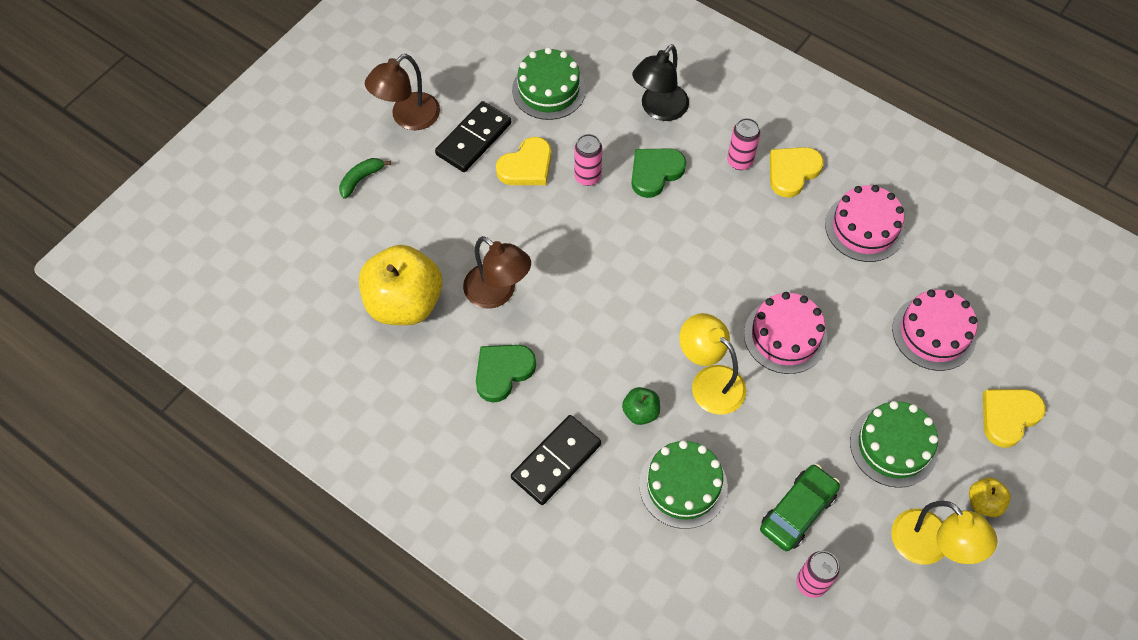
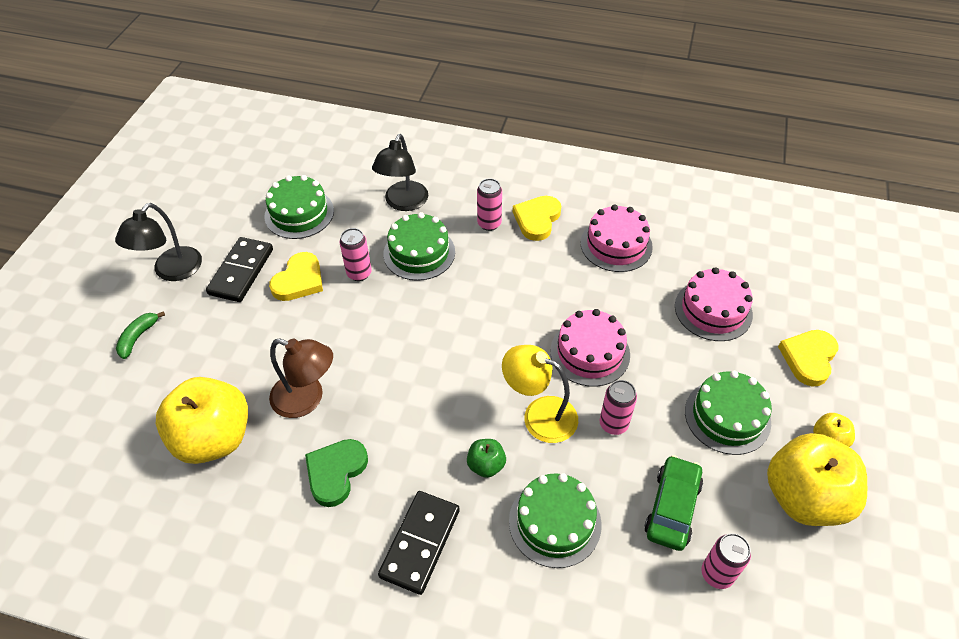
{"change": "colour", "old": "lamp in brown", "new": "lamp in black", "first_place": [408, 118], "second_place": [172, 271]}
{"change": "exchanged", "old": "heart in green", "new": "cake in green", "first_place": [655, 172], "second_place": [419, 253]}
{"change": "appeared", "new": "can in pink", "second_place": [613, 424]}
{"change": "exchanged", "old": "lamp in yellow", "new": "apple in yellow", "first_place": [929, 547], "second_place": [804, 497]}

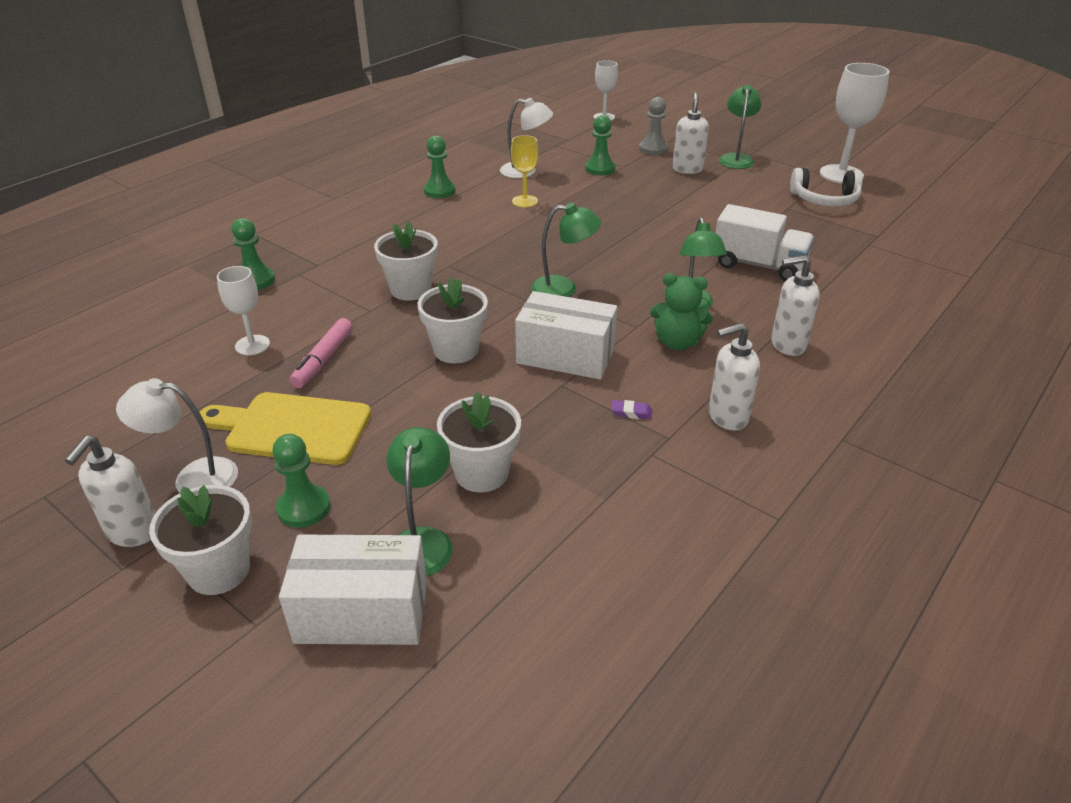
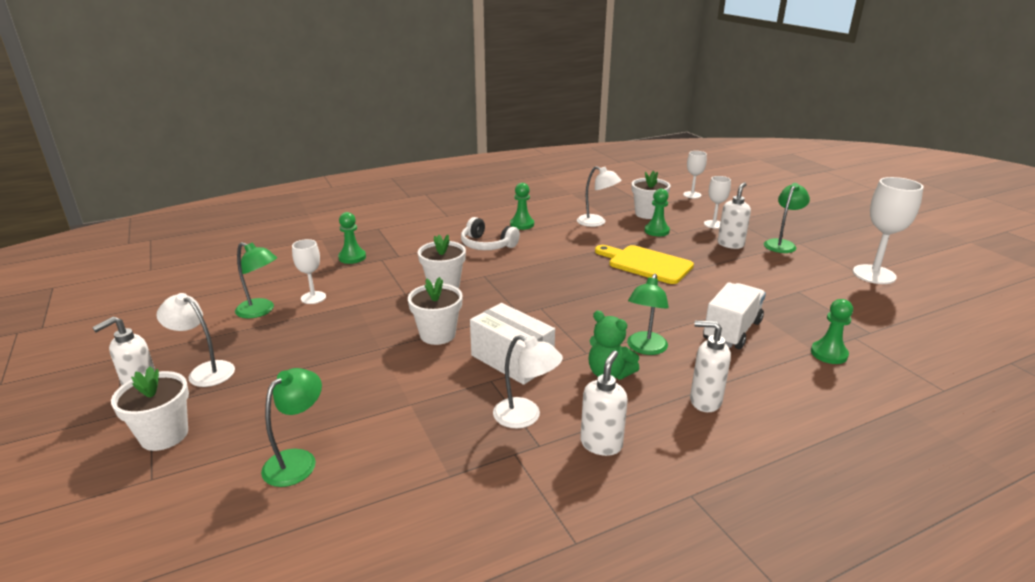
{"change": "relocated", "old": "lamp in green", "first_place": [564, 288], "second_place": [261, 311]}
{"change": "relocated", "old": "headphones in white", "first_place": [824, 200], "second_place": [487, 245]}
{"change": "exchanged", "old": "eraser in purple", "new": "lamp in white", "first_place": [631, 412], "second_place": [526, 416]}
{"change": "spun", "old": "soap dispenser in white", "first_place": [727, 417], "second_place": [601, 444], "degrees": 105}
{"change": "relocated", "old": "cutting board in yellow", "first_place": [292, 428], "second_place": [646, 264]}
{"change": "relocated", "old": "flower pot in white", "first_place": [481, 473], "second_place": [647, 214]}
{"change": "spun", "old": "truck in white", "first_place": [758, 265], "second_place": [732, 331], "degrees": -105}
{"change": "exchanged", "old": "pawn in grey", "new": "goblet in white", "first_place": [653, 149], "second_place": [713, 224]}
{"change": "relocated", "old": "pawn in green", "first_place": [304, 508], "second_place": [829, 354]}
{"change": "missing", "old": "box in white", "first_place": [362, 612]}
{"change": "missing", "old": "marker in pink", "first_place": [324, 360]}
{"change": "missing", "old": "goblet in yellow", "first_place": [525, 201]}

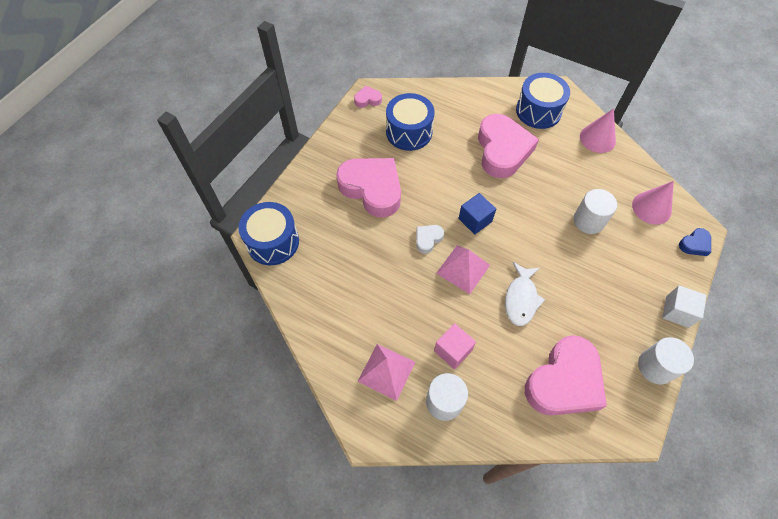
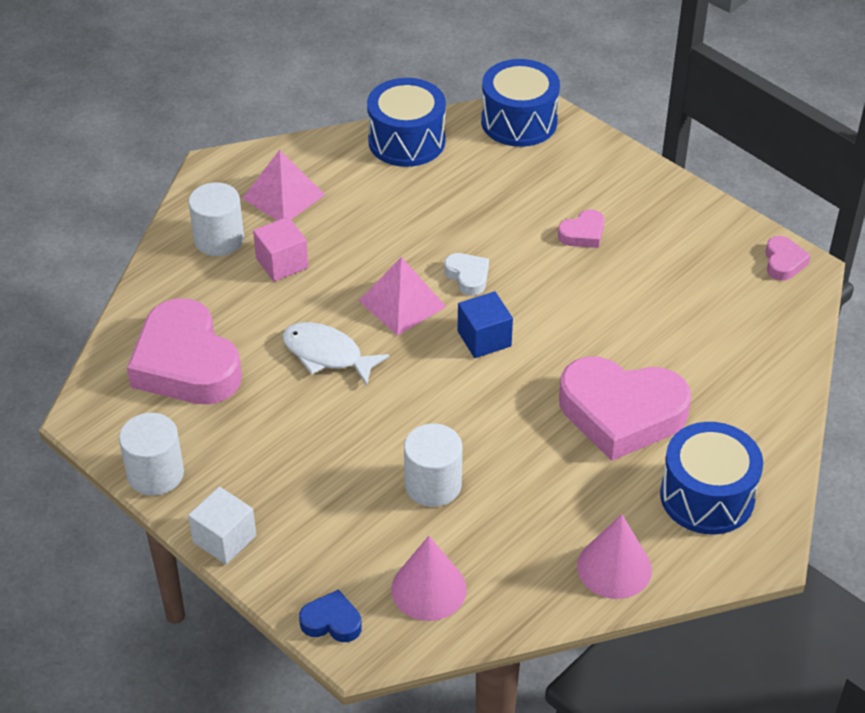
{"change": "spun", "old": "heart in blue", "first_place": [694, 244], "second_place": [332, 622], "degrees": 120}
{"change": "relocated", "old": "drum in blue", "first_place": [409, 132], "second_place": [406, 141]}
{"change": "size", "old": "heart in pink", "first_place": [372, 189], "second_place": [583, 234], "factor": 0.43}

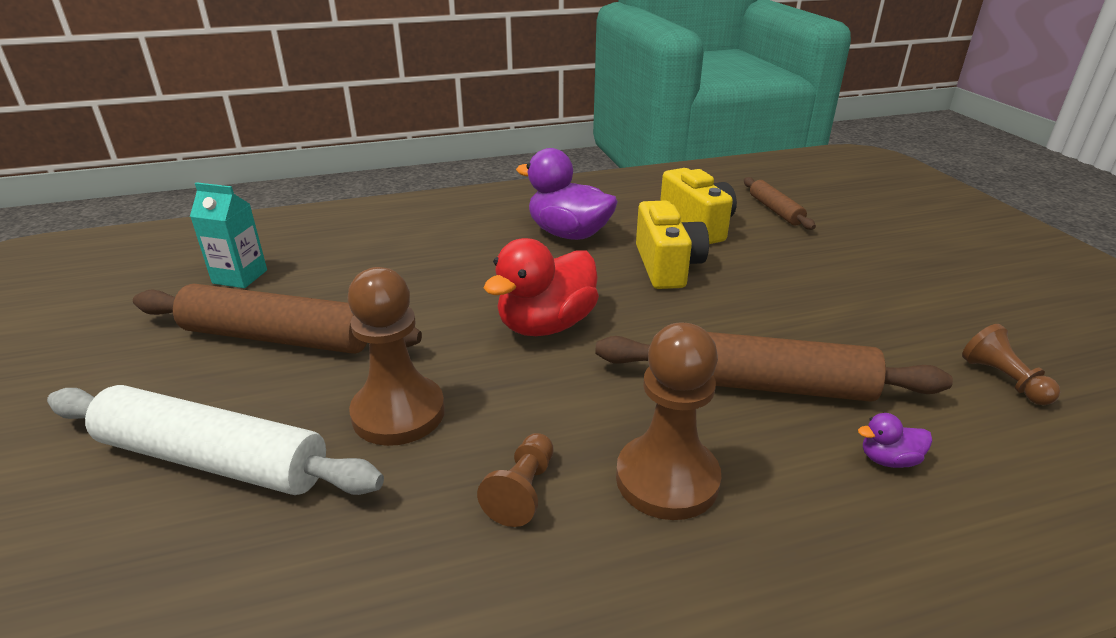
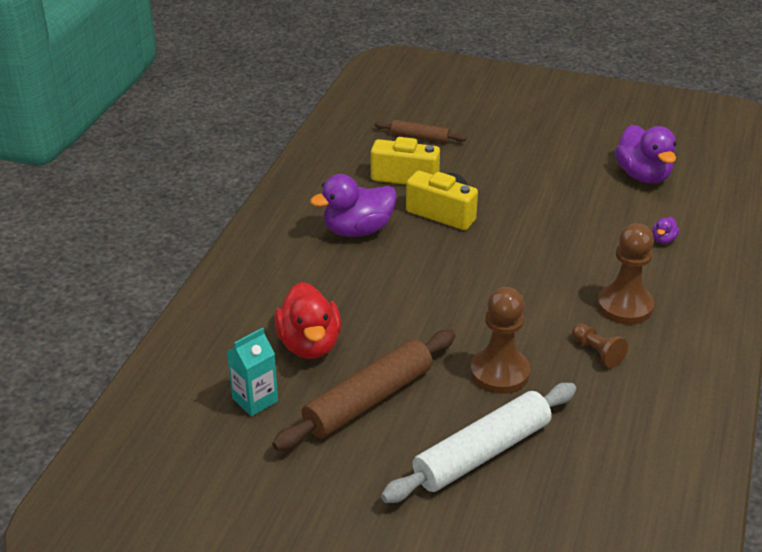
{"change": "relocated", "old": "duck in red", "first_place": [546, 325], "second_place": [309, 344]}
{"change": "exchanged", "old": "pawn in brown", "new": "duck in purple", "first_place": [1003, 380], "second_place": [643, 175]}
{"change": "missing", "old": "rolling pin in brown", "first_place": [762, 385]}

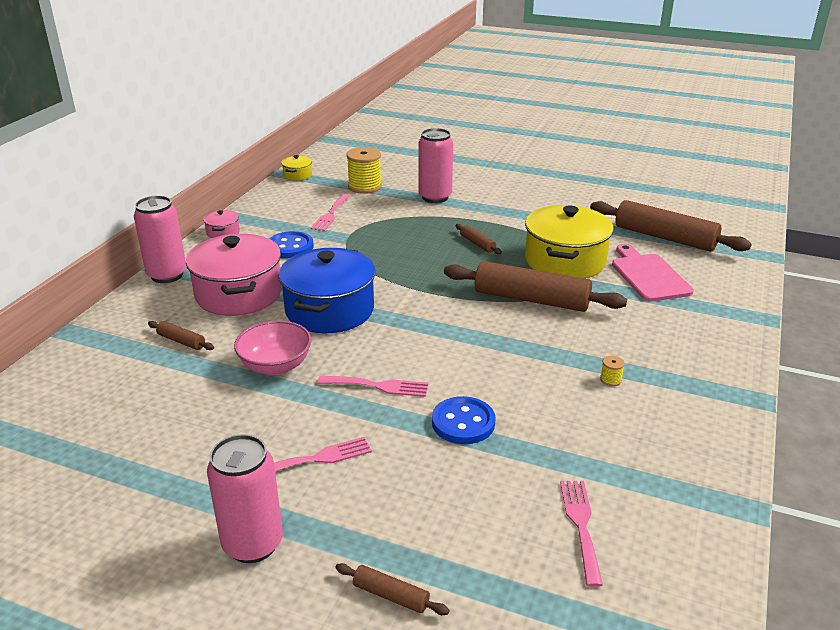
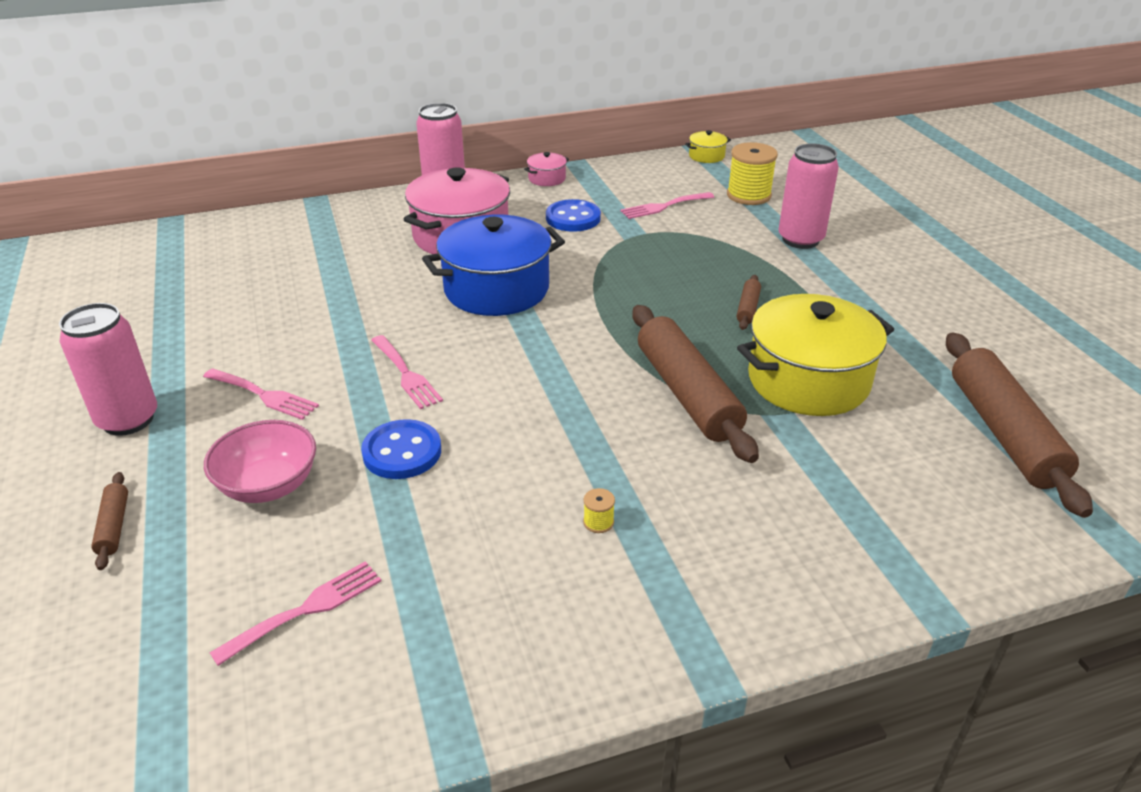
{"change": "relocated", "old": "bowl in pink", "first_place": [275, 366], "second_place": [268, 485]}
{"change": "missing", "old": "rolling pin in brown", "first_place": [181, 341]}
{"change": "missing", "old": "cutting board in pink", "first_place": [648, 276]}

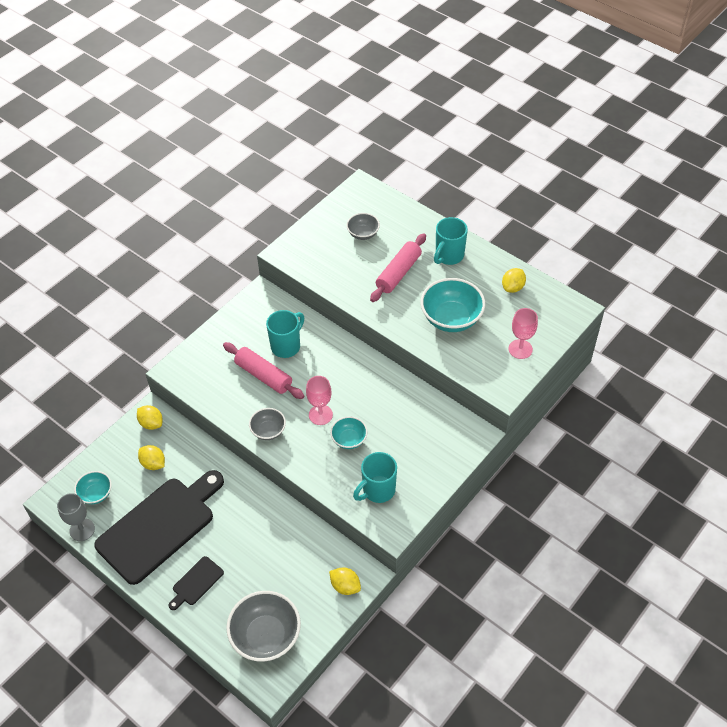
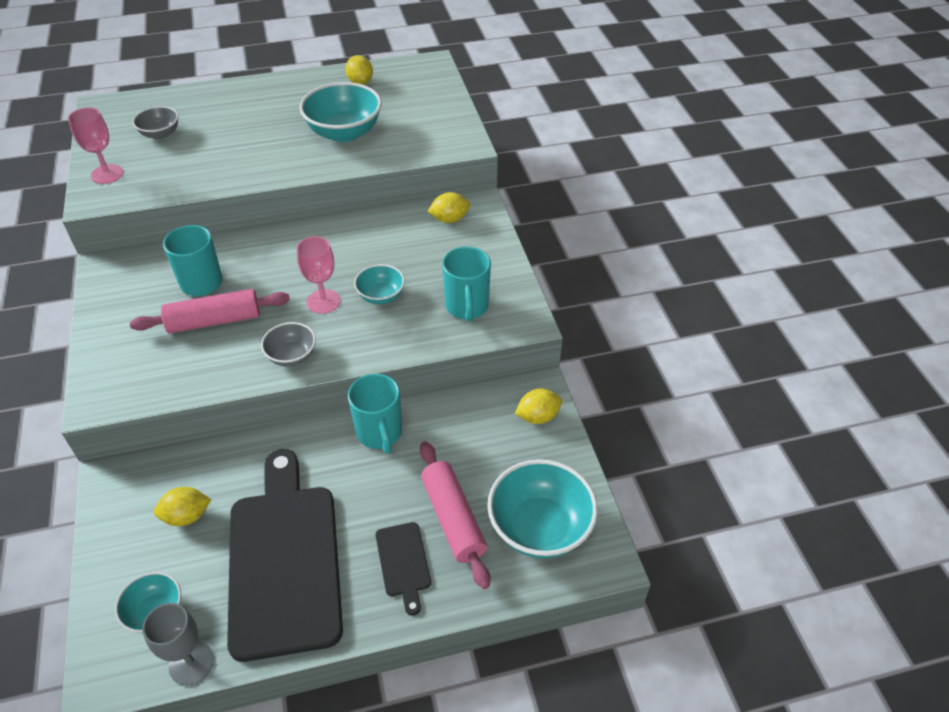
{"change": "relocated", "old": "goblet in pink", "first_place": [520, 349], "second_place": [107, 174]}
{"change": "relocated", "old": "mug in turquoise", "first_place": [448, 256], "second_place": [379, 433]}
{"change": "relocated", "old": "rolling pin in pink", "first_place": [398, 273], "second_place": [453, 519]}
{"change": "relocated", "old": "lemon in yellow", "first_place": [151, 423], "second_place": [449, 219]}
{"change": "colour", "old": "bowl in grey", "new": "bowl in turquoise", "first_place": [266, 636], "second_place": [539, 527]}

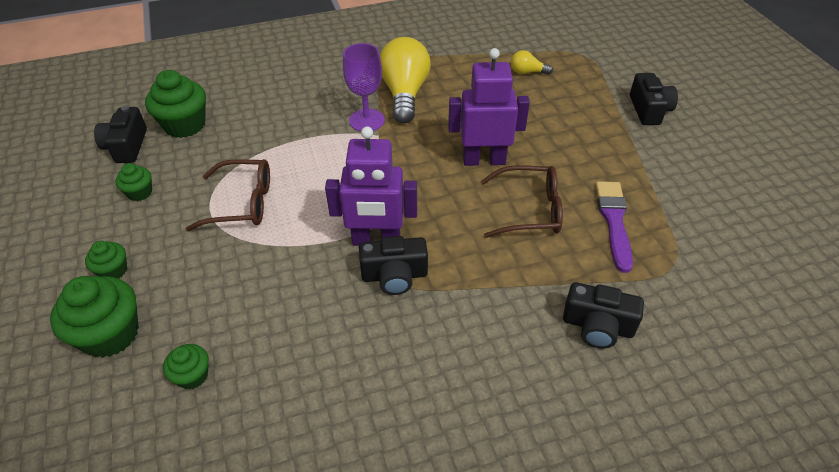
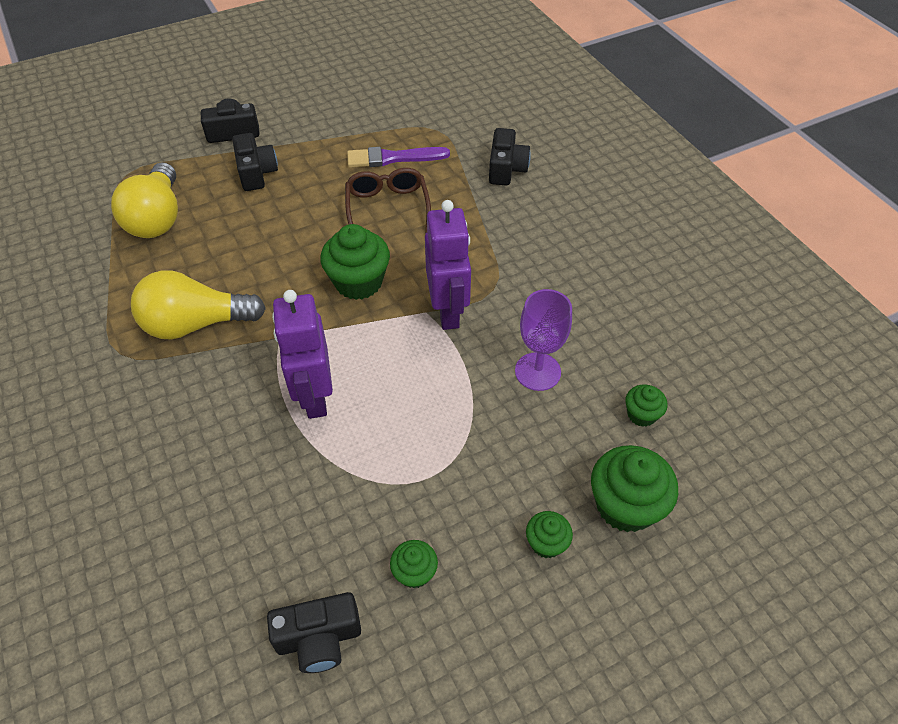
{"change": "size", "old": "light bulb in yellow", "first_place": [527, 72], "second_place": [157, 218], "factor": 2.16}
{"change": "relocated", "old": "camera in black", "first_place": [394, 276], "second_place": [256, 173]}
{"change": "relocated", "old": "robot in purple", "first_place": [484, 160], "second_place": [314, 396]}
{"change": "relocated", "old": "cupcake in green", "first_place": [185, 125], "second_place": [358, 282]}
{"change": "relocated", "old": "goblet in purple", "first_place": [366, 120], "second_place": [537, 371]}
{"change": "missing", "old": "glasses in brown", "first_place": [242, 203]}

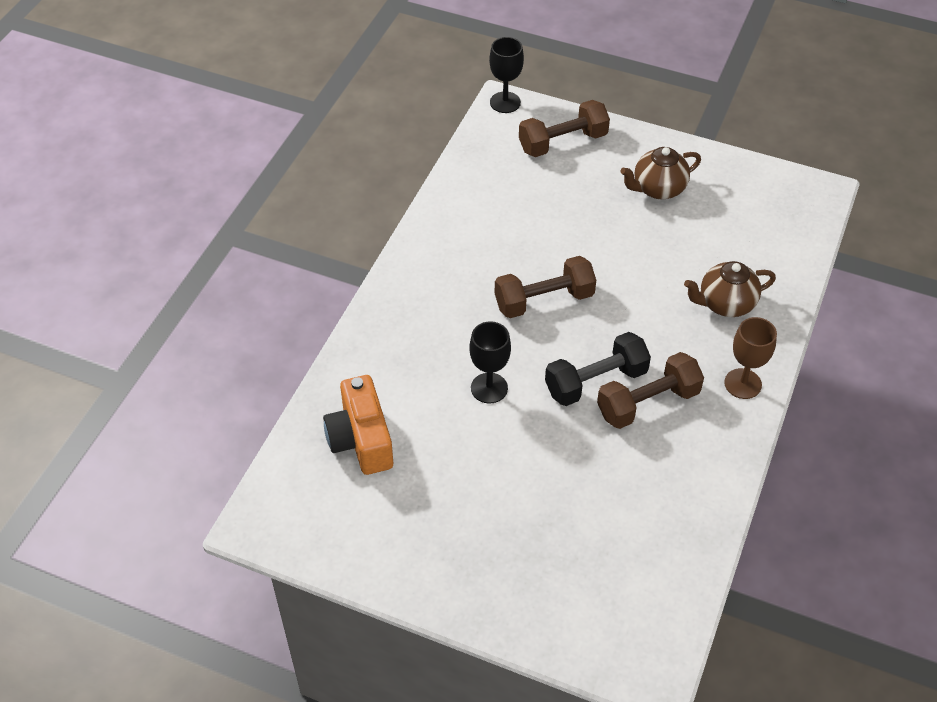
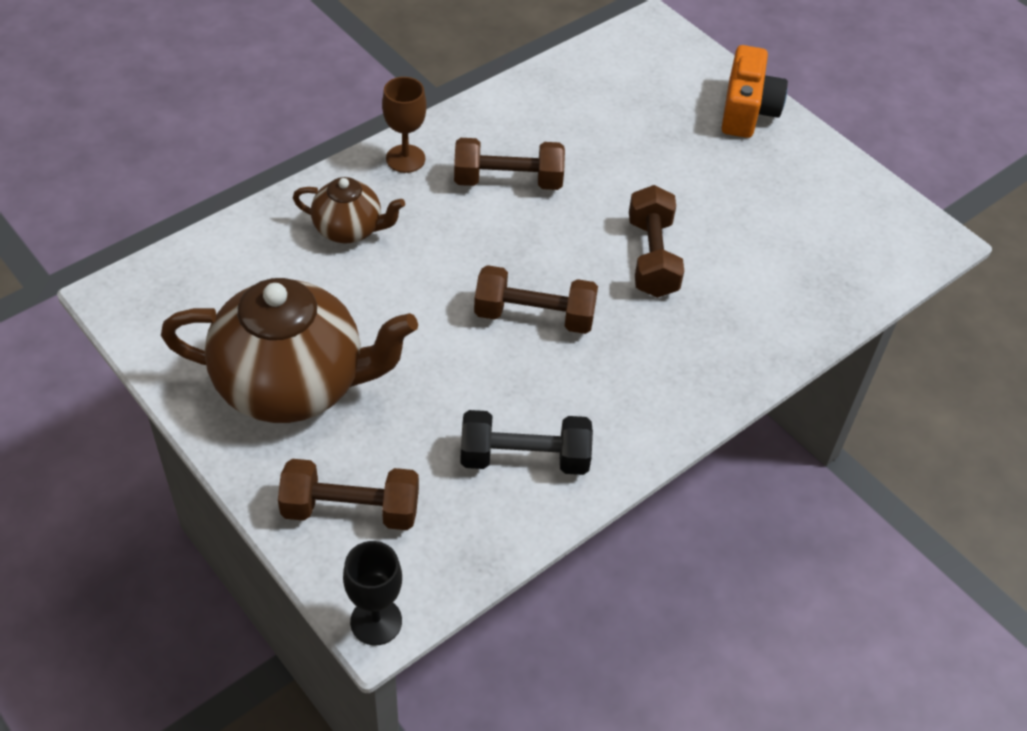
{"change": "size", "old": "teapot in brown", "first_place": [658, 189], "second_place": [293, 385], "factor": 1.96}
{"change": "relocated", "old": "dumbbell in black", "first_place": [596, 382], "second_place": [524, 458]}
{"change": "exchanged", "old": "goblet in black", "new": "dumbbell in brown", "first_place": [489, 388], "second_place": [652, 257]}
{"change": "relocated", "old": "camera in orange", "first_place": [361, 439], "second_place": [747, 110]}

